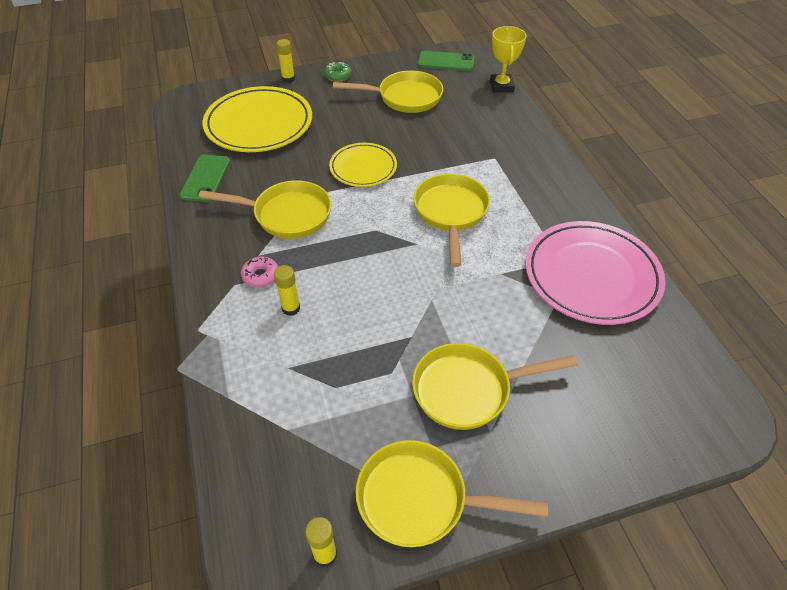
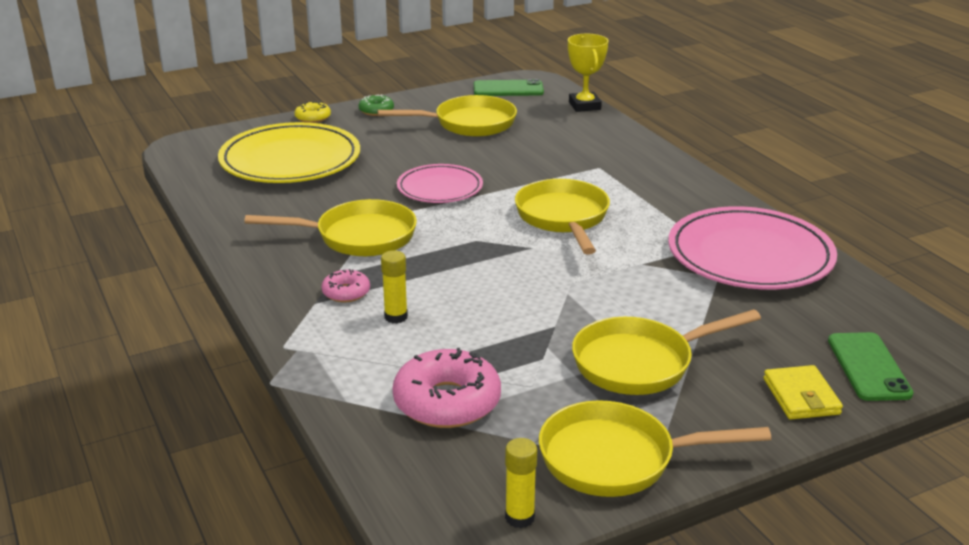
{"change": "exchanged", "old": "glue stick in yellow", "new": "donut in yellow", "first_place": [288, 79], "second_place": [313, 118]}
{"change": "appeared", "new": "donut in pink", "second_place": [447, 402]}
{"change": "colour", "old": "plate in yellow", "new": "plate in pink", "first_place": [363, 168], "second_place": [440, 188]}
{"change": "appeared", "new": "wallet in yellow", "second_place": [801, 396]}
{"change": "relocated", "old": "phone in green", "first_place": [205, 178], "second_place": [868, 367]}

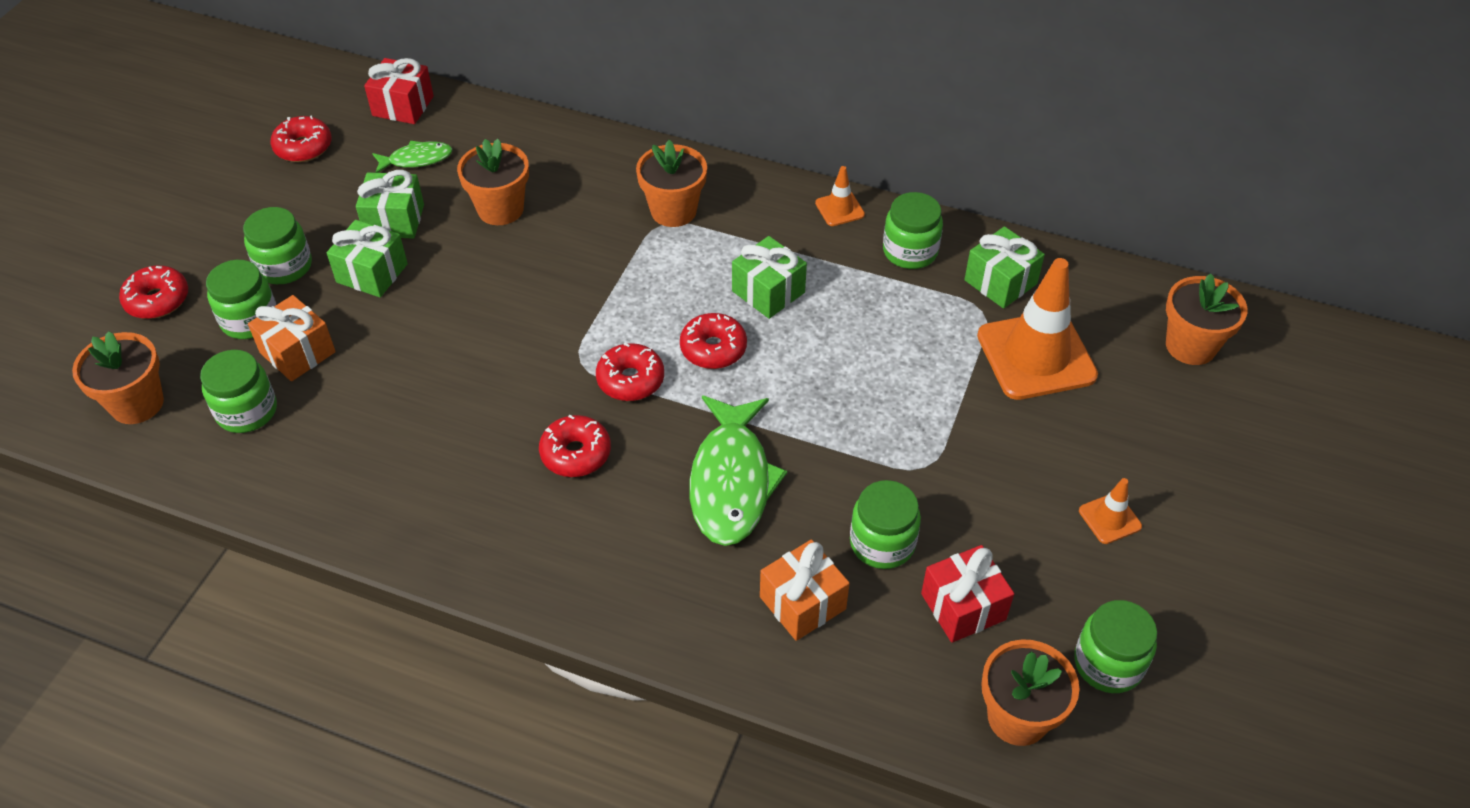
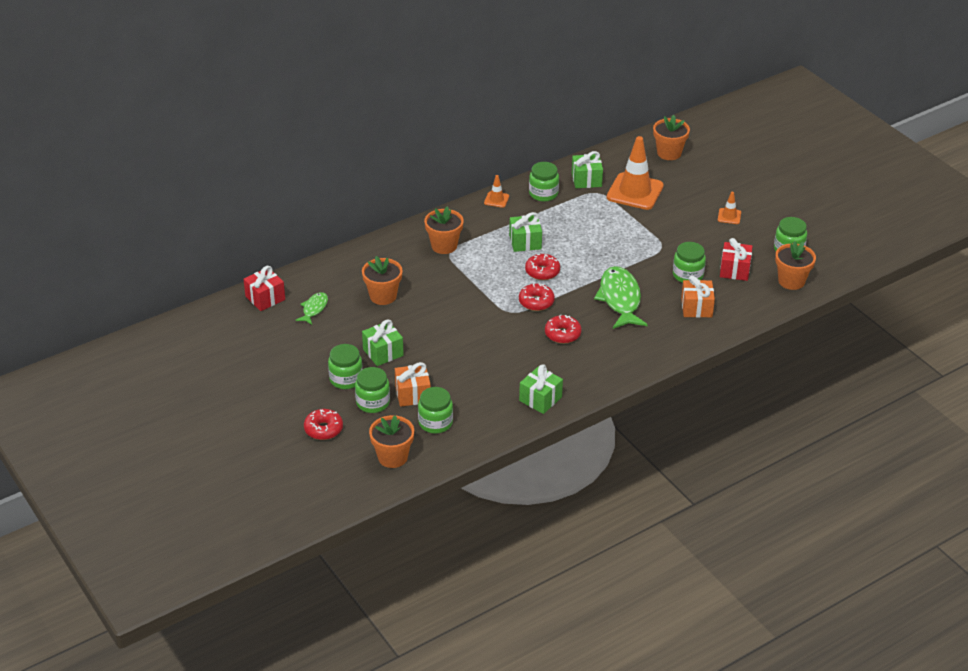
{"change": "relocated", "old": "gift in green", "first_place": [394, 220], "second_place": [540, 399]}
{"change": "spun", "old": "fish in green", "first_place": [731, 481], "second_place": [620, 299], "degrees": -135}
{"change": "missing", "old": "donut in red", "first_place": [303, 147]}

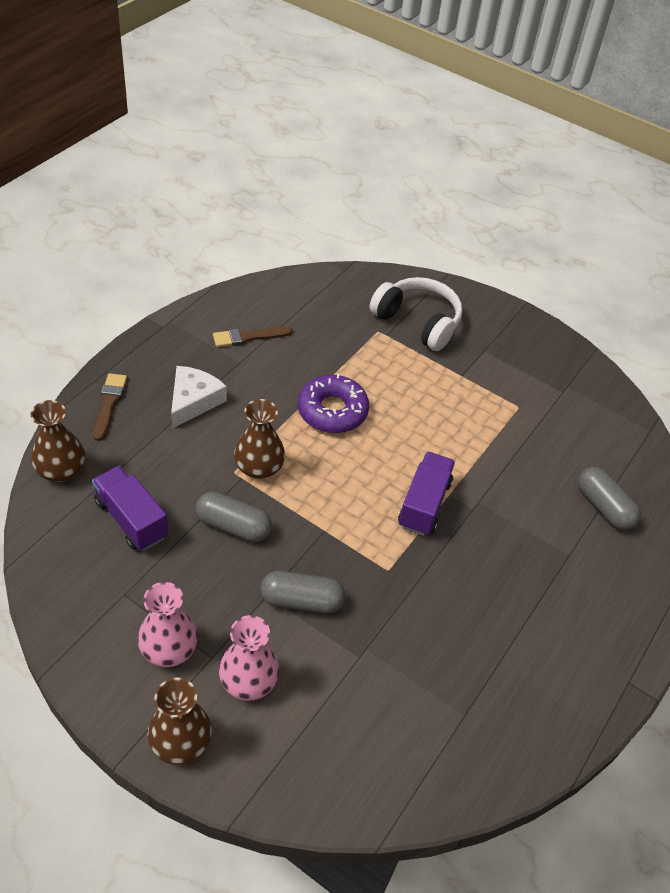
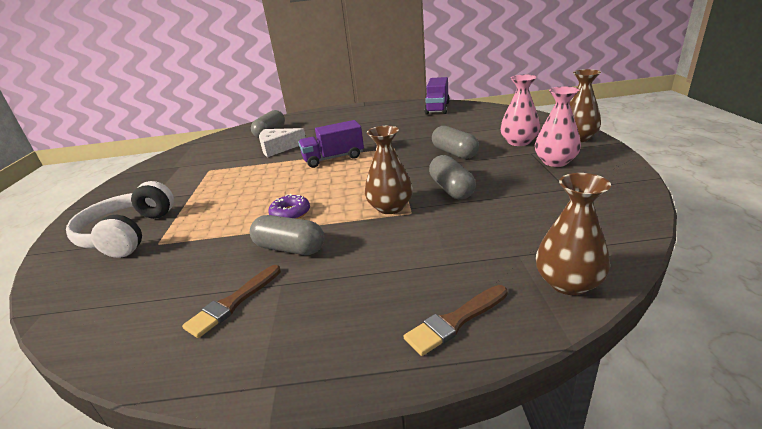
{"change": "spun", "old": "brush in brown", "first_place": [248, 337], "second_place": [233, 303], "degrees": 90}
{"change": "appeared", "new": "capsule in grey", "second_place": [290, 248]}
{"change": "relocated", "old": "cheese in white", "first_place": [193, 401], "second_place": [278, 148]}
{"change": "size", "old": "donut in purple", "first_place": [332, 411], "second_place": [290, 213], "factor": 0.59}
{"change": "relocated", "old": "truck in purple", "first_place": [131, 519], "second_place": [437, 108]}

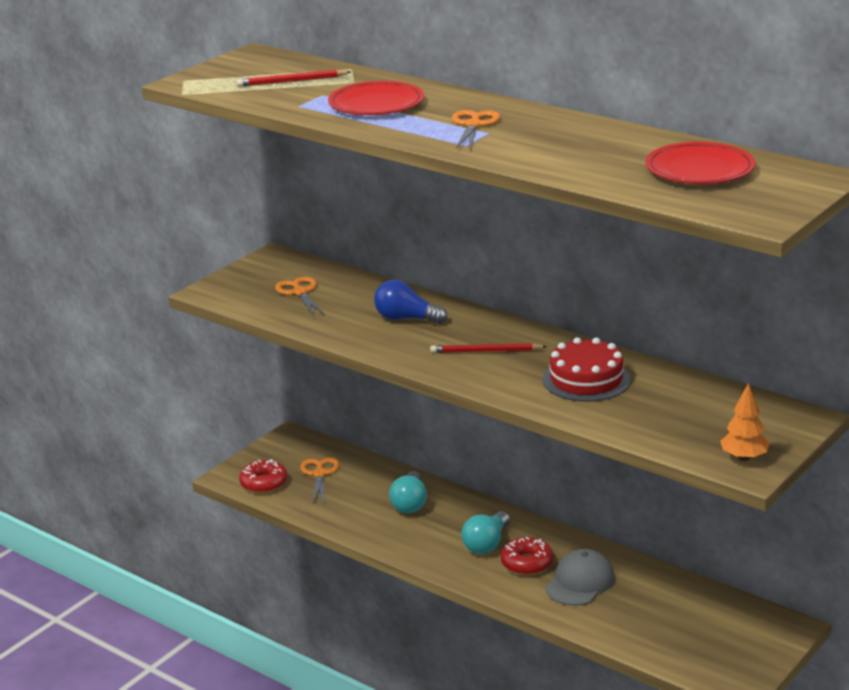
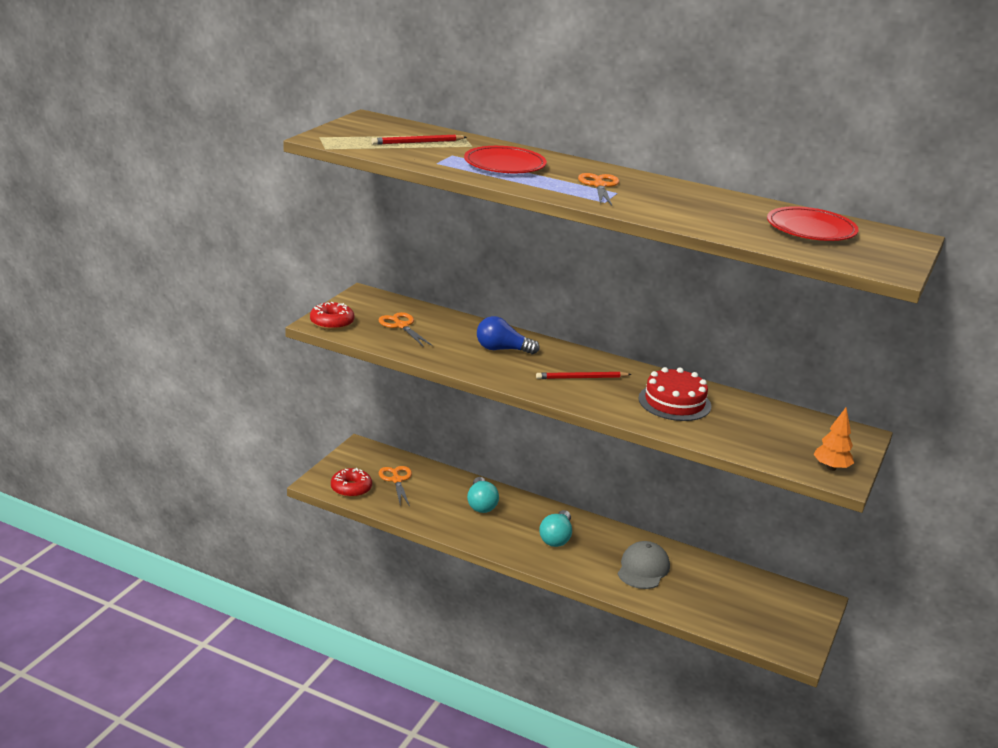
{"change": "relocated", "old": "donut in red", "first_place": [527, 563], "second_place": [332, 323]}

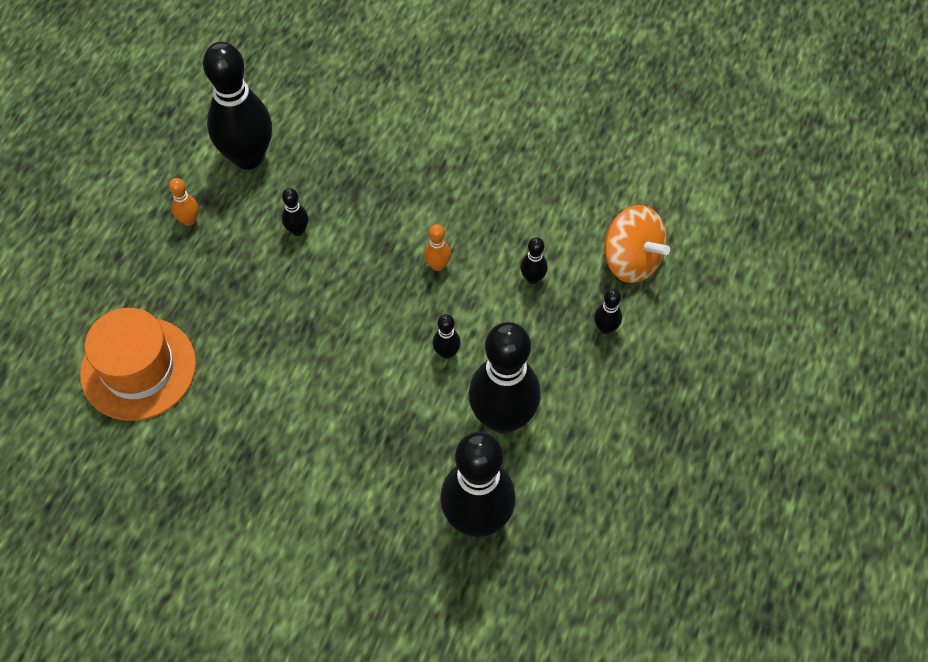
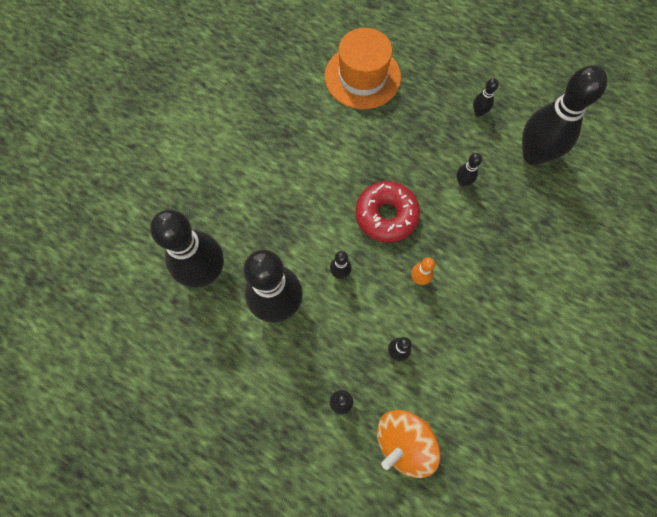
{"change": "appeared", "new": "donut in red", "second_place": [386, 215]}
{"change": "colour", "old": "bowling pin in orange", "new": "bowling pin in black", "first_place": [189, 220], "second_place": [478, 112]}

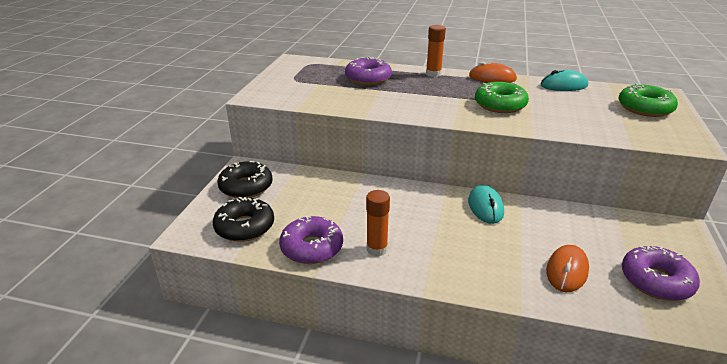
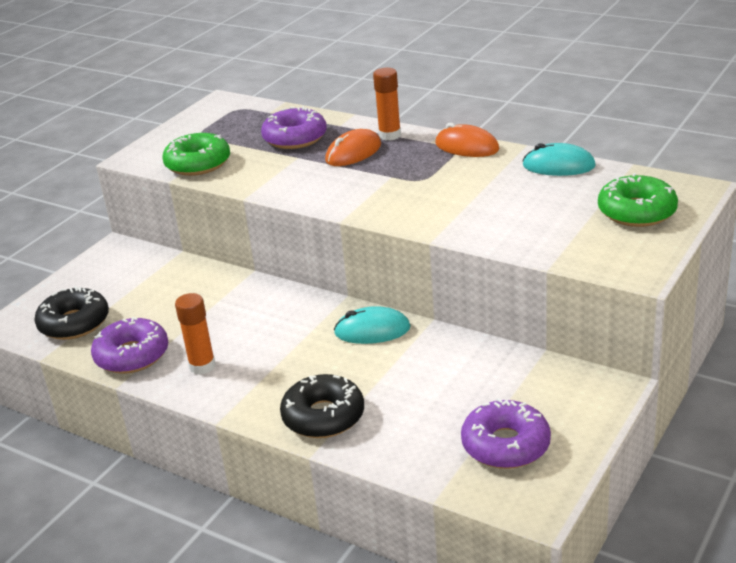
{"change": "relocated", "old": "donut in green", "first_place": [500, 105], "second_place": [198, 164]}
{"change": "relocated", "old": "donut in black", "first_place": [246, 187], "second_place": [323, 416]}
{"change": "relocated", "old": "mouse in orange", "first_place": [567, 271], "second_place": [353, 153]}
{"change": "spun", "old": "mouse in turquoise", "first_place": [485, 207], "second_place": [372, 330], "degrees": 75}

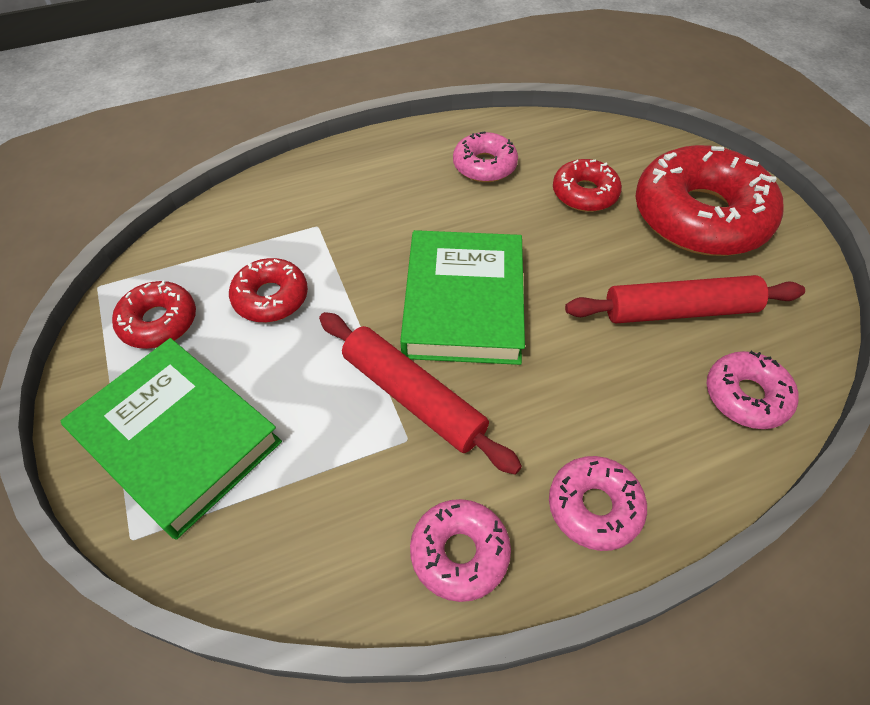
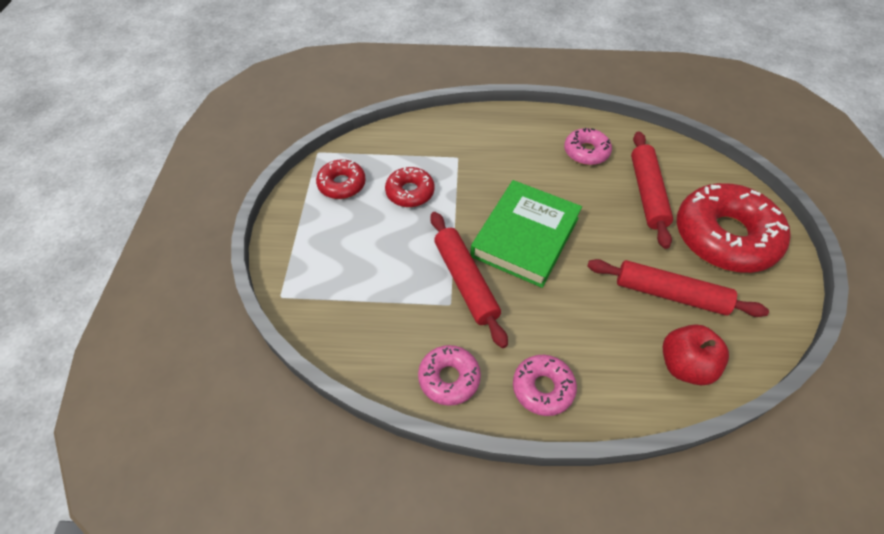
{"change": "exchanged", "old": "donut in red", "new": "rolling pin in red", "first_place": [584, 193], "second_place": [647, 193]}
{"change": "exchanged", "old": "donut in pink", "new": "apple in red", "first_place": [746, 396], "second_place": [684, 365]}
{"change": "missing", "old": "book in green", "first_place": [178, 439]}

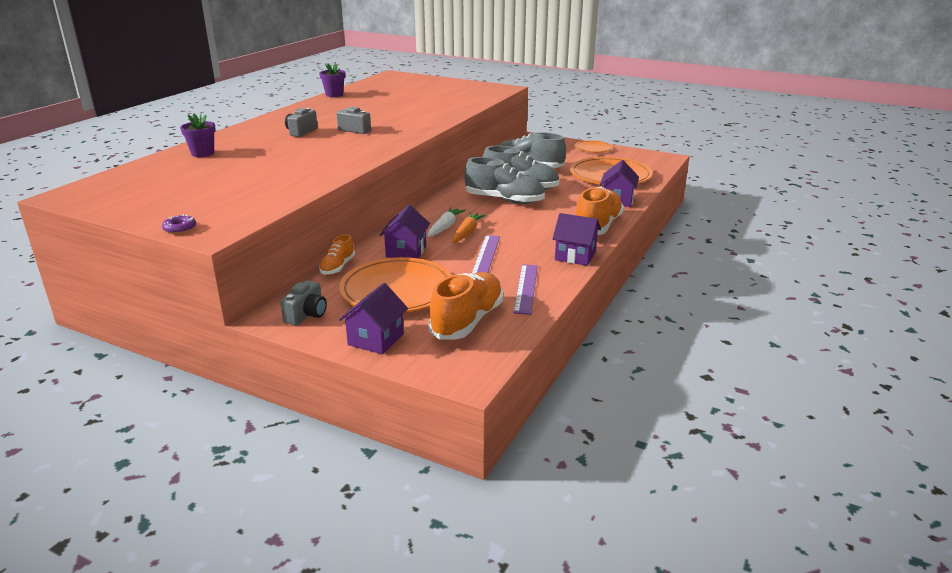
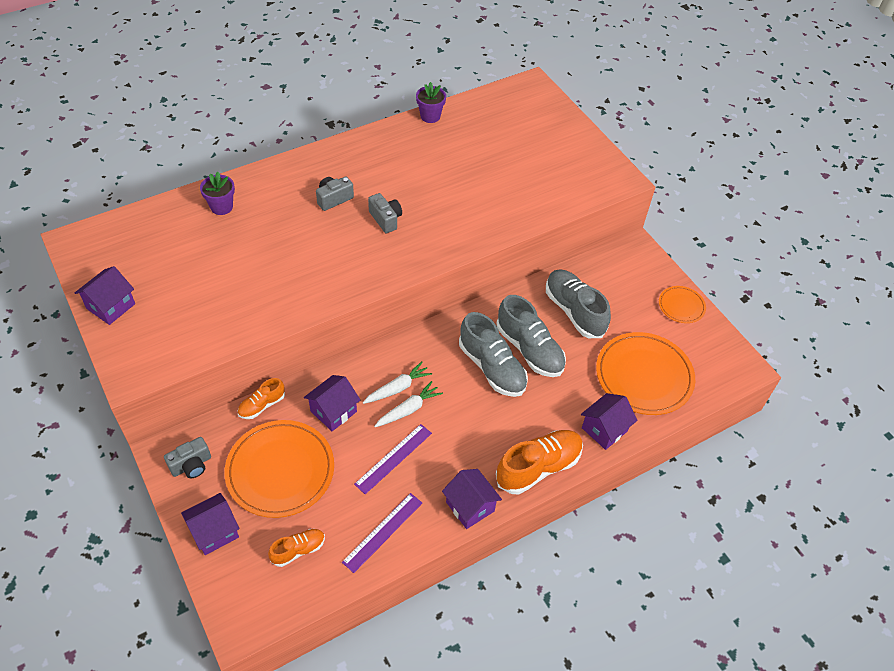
{"change": "appeared", "new": "house in purple", "second_place": [111, 306]}
{"change": "size", "old": "shoe in orange", "first_place": [467, 321], "second_place": [298, 550], "factor": 0.54}
{"change": "colour", "old": "carrot in orange", "new": "carrot in white", "first_place": [467, 233], "second_place": [408, 409]}
{"change": "missing", "old": "donut in purple", "first_place": [180, 228]}

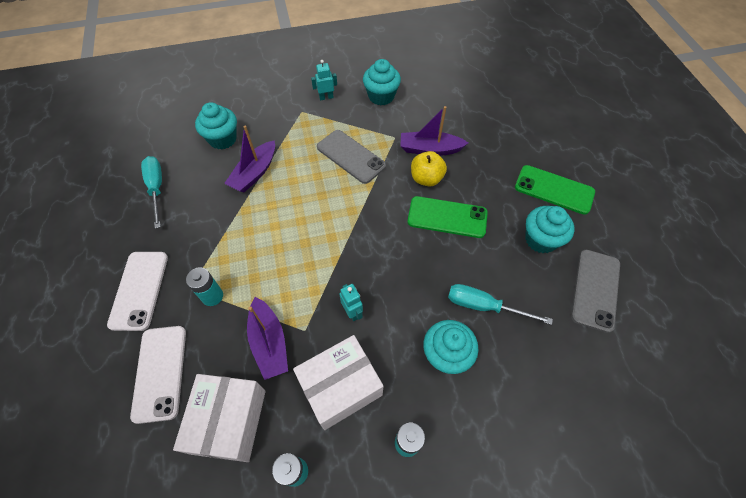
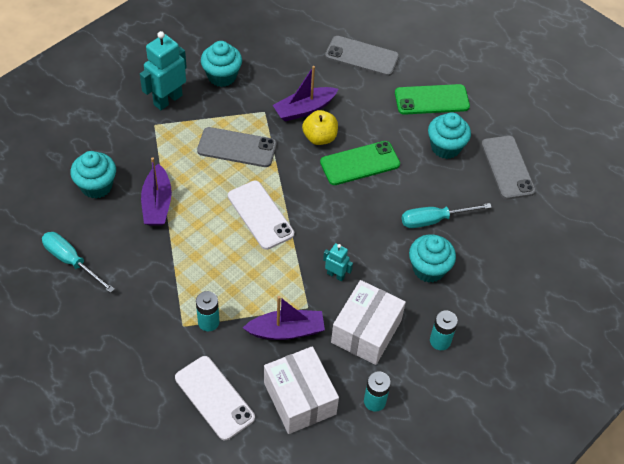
{"change": "size", "old": "robot in turquoise", "first_place": [326, 97], "second_place": [167, 100], "factor": 1.89}
{"change": "relocated", "old": "phone in white", "first_place": [139, 290], "second_place": [260, 215]}
{"change": "spun", "old": "boat in purple", "first_place": [269, 343], "second_place": [286, 331], "degrees": -45}
{"change": "appeared", "new": "phone in grey", "second_place": [362, 56]}

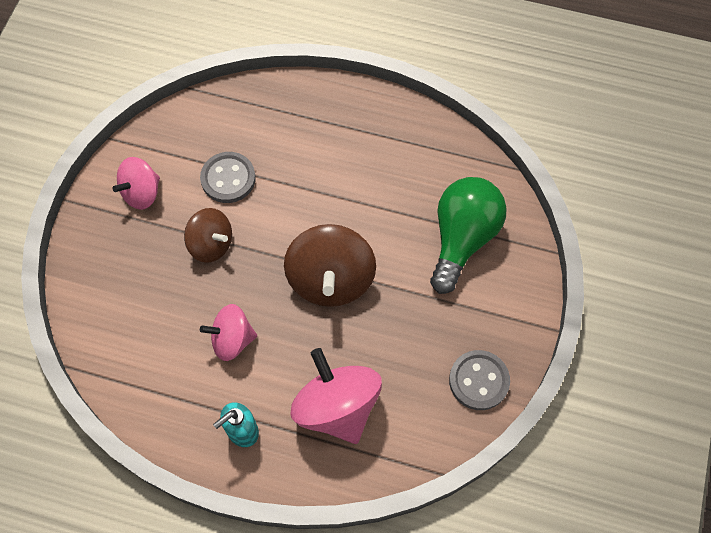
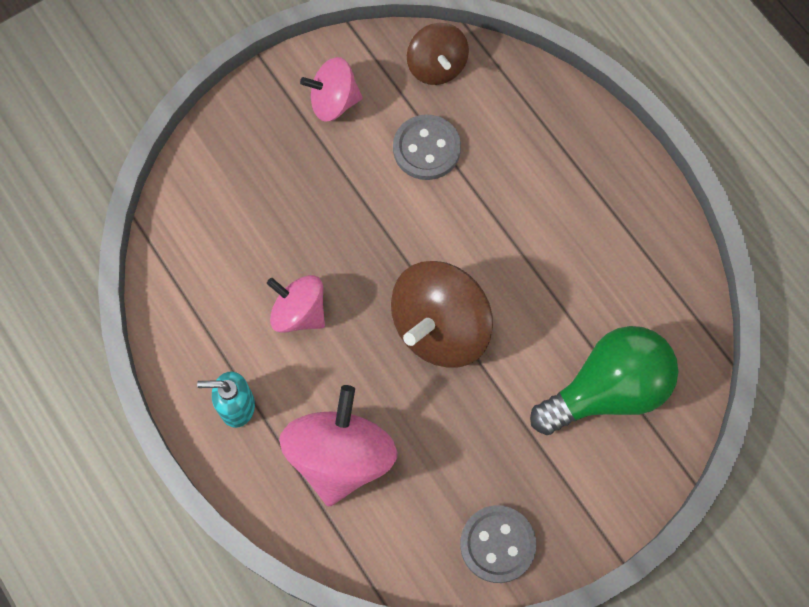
{"change": "relocated", "old": "spinning top in brown", "first_place": [211, 244], "second_place": [436, 66]}

